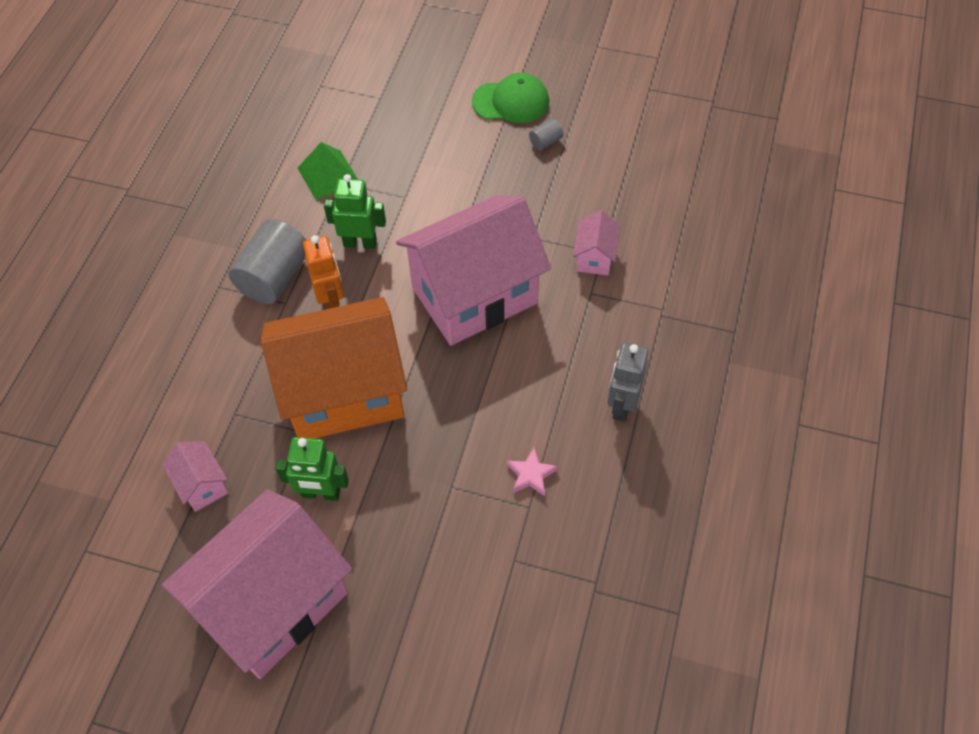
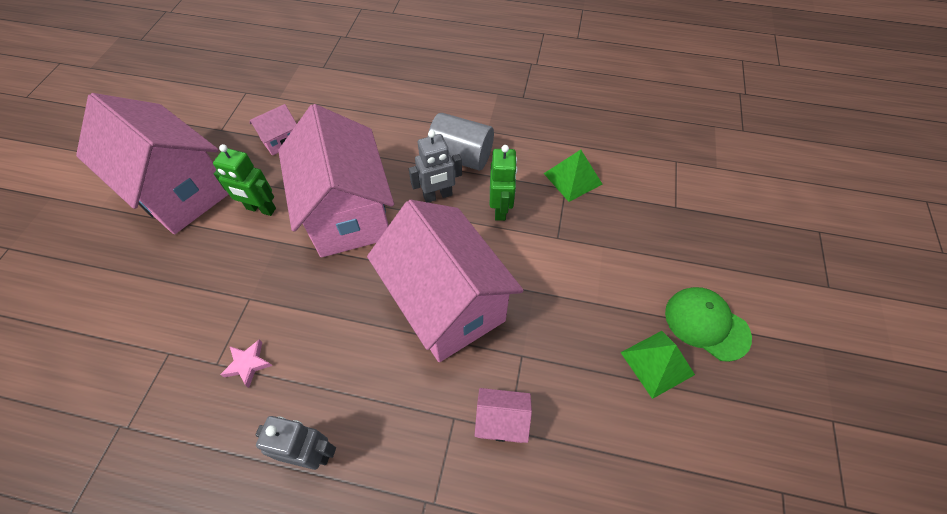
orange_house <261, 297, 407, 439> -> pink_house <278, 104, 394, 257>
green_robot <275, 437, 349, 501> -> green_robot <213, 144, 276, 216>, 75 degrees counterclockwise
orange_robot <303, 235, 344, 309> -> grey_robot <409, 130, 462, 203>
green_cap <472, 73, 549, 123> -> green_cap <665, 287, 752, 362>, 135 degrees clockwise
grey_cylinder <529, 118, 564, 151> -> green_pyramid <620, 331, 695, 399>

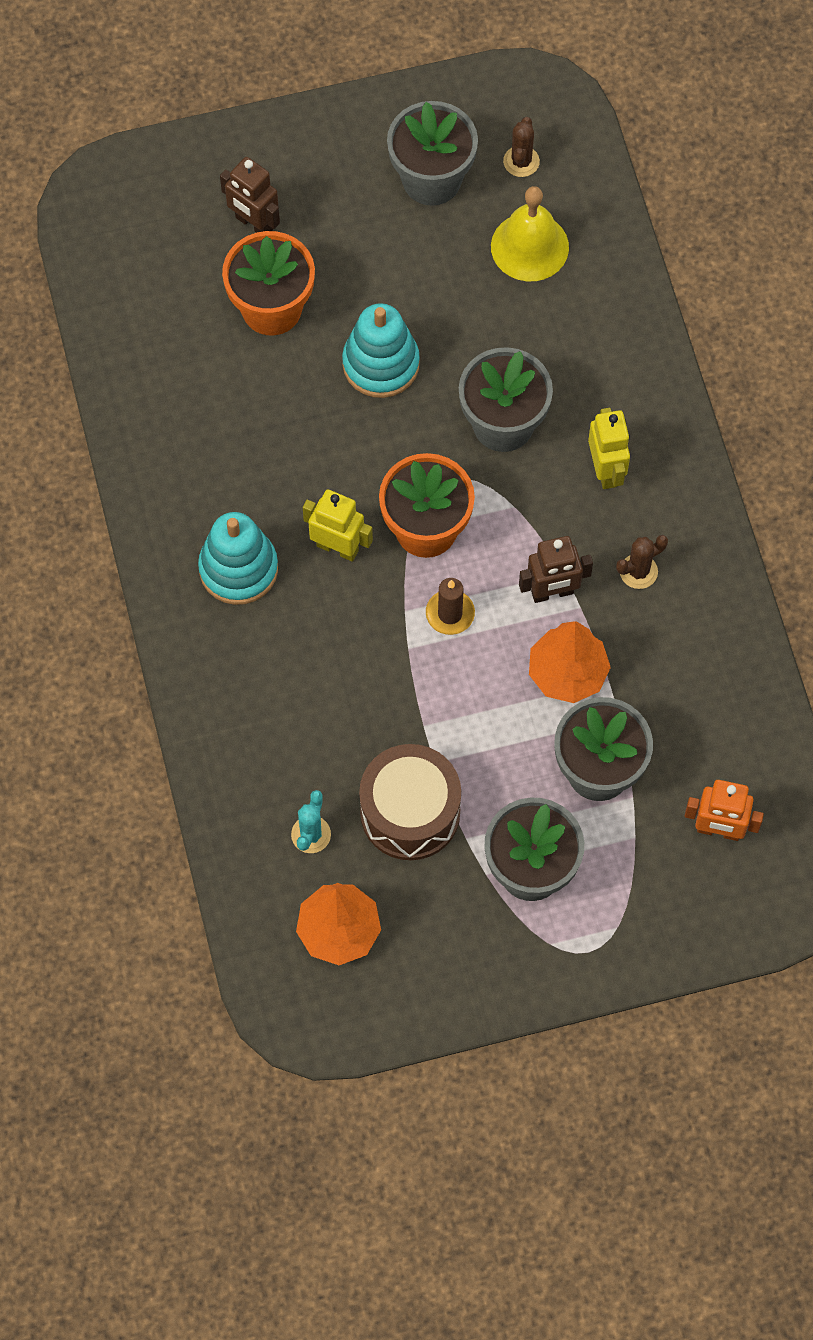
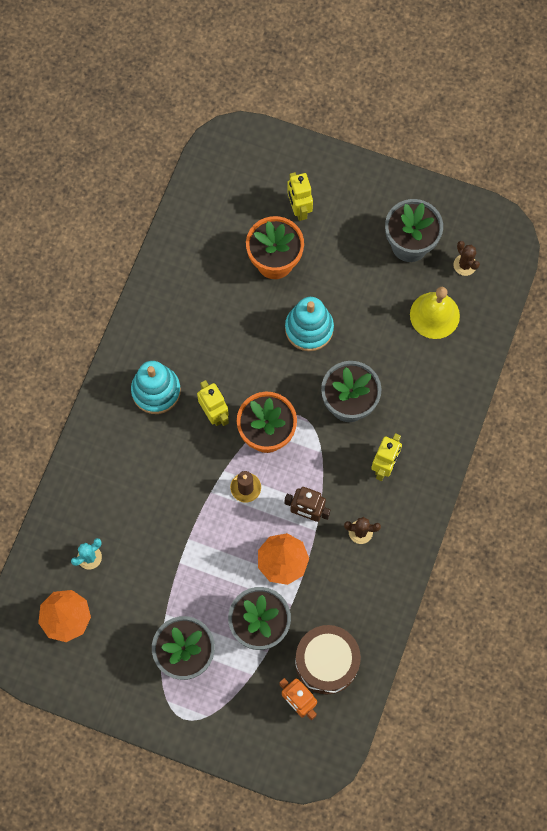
brown_robot <220, 157, 280, 233> -> yellow_robot <287, 172, 313, 221>
brown_drum <359, 744, 461, 860> -> brown_drum <295, 625, 361, 694>, relocated
brown_cactus <503, 117, 540, 177> -> brown_cactus <453, 241, 480, 276>, 75 degrees counterclockwise

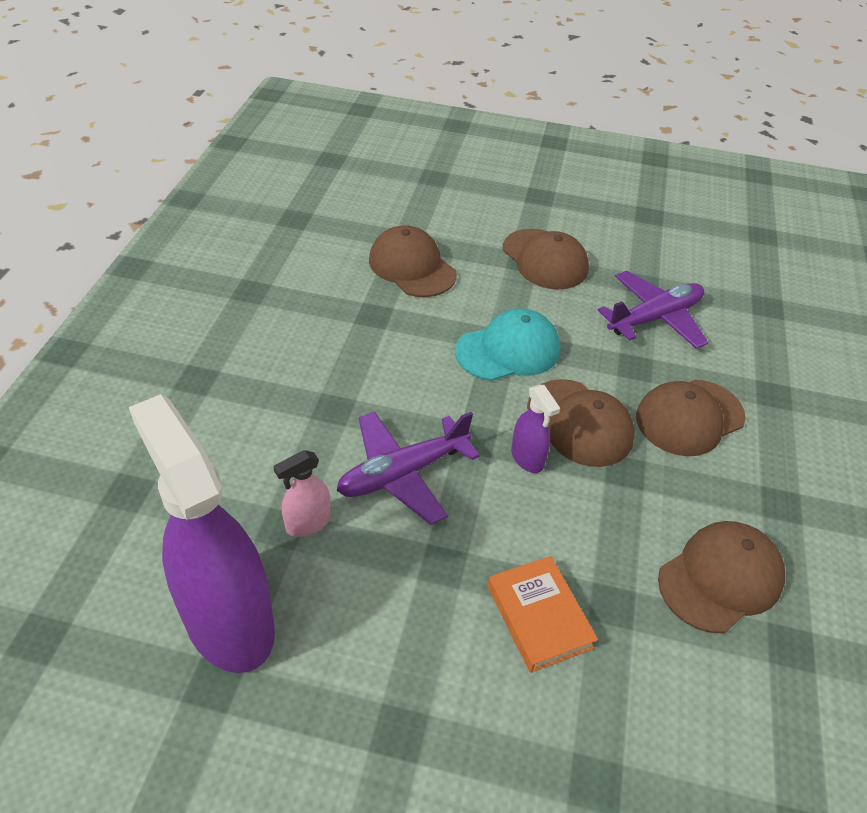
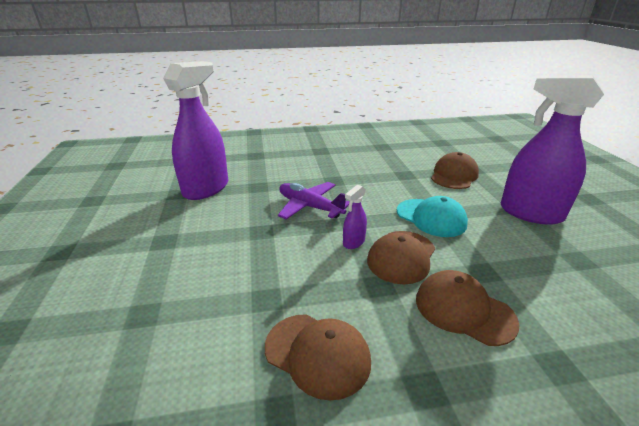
pink_spray_bottle <273, 450, 331, 537> -> none
orange_book <488, 556, 598, 673> -> none
brown_cap <503, 229, 589, 289> -> purple_spray_bottle <501, 75, 604, 225>
purple_plane <598, 271, 708, 349> -> none

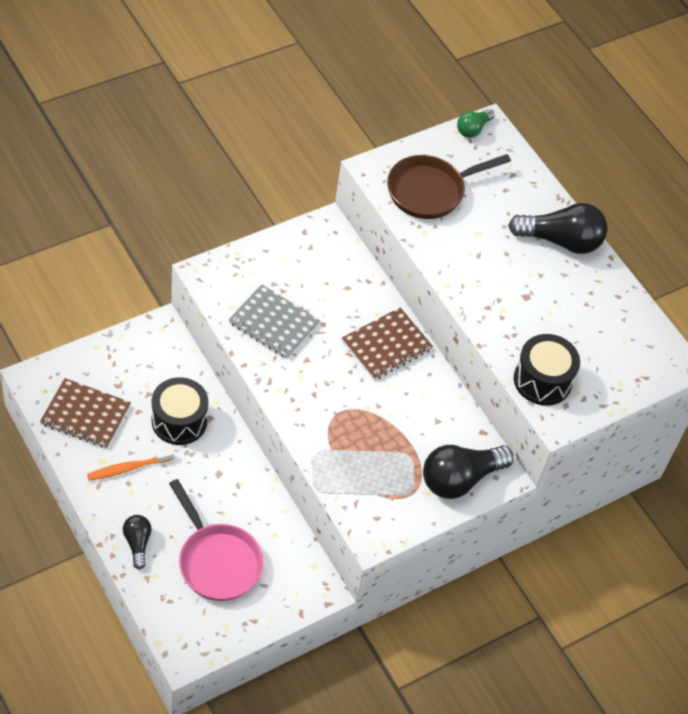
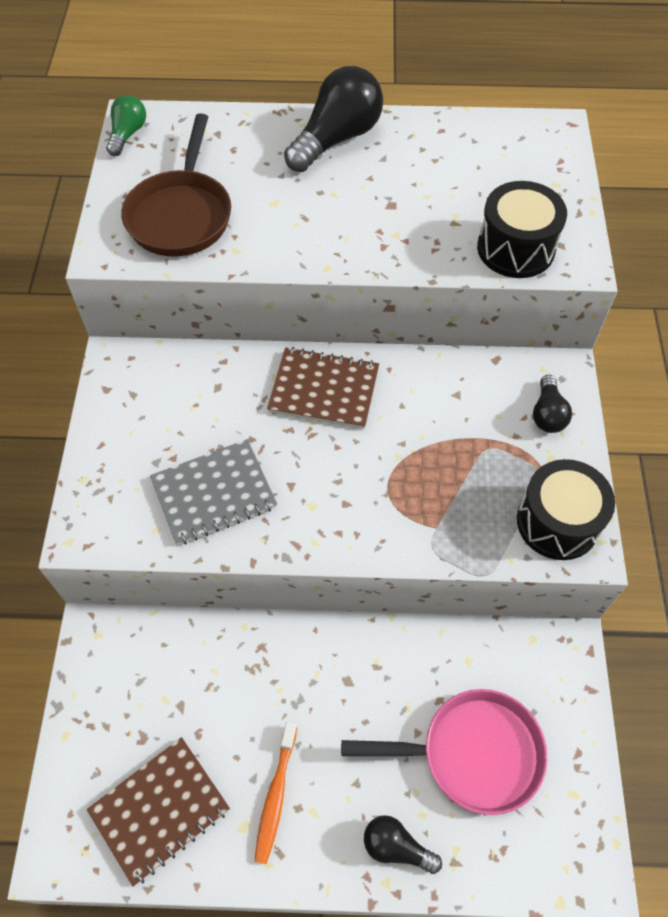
black_drum <152, 377, 208, 445> -> black_drum <517, 459, 615, 560>, relocated
brown_notebook <342, 307, 433, 380> -> brown_notebook <267, 347, 379, 429>, 75 degrees counterclockwise
black_light_bulb <423, 445, 514, 499> -> black_light_bulb <533, 375, 572, 433>, x0.54
green_light_bulb <457, 109, 495, 138> -> green_light_bulb <106, 95, 146, 156>, 150 degrees counterclockwise

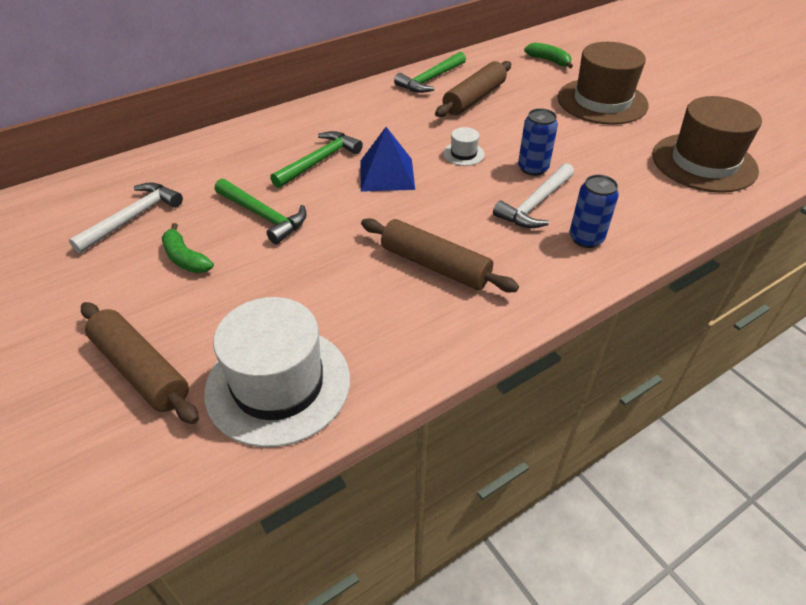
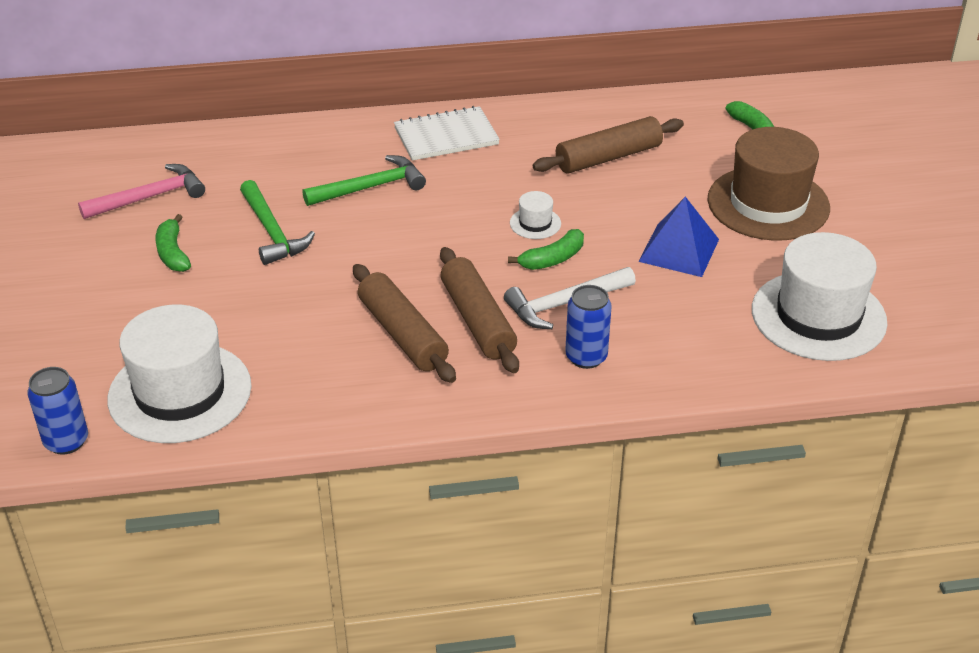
white_hammer <69, 182, 183, 254> -> pink_hammer <78, 164, 205, 219>
brown_rolling_pin <81, 302, 199, 424> -> brown_rolling_pin <440, 247, 519, 373>, relocated
blue_pyramid <360, 127, 415, 192> -> blue_pyramid <638, 197, 719, 277>, relocated
green_hammer <394, 52, 466, 93> -> none
blue_can <518, 108, 558, 176> -> blue_can <27, 367, 88, 455>, relocated
brown_hat <652, 96, 762, 193> -> white_hat <752, 232, 888, 361>
none -> white_notebook <394, 106, 500, 161>
none -> green_banana <508, 229, 584, 270>

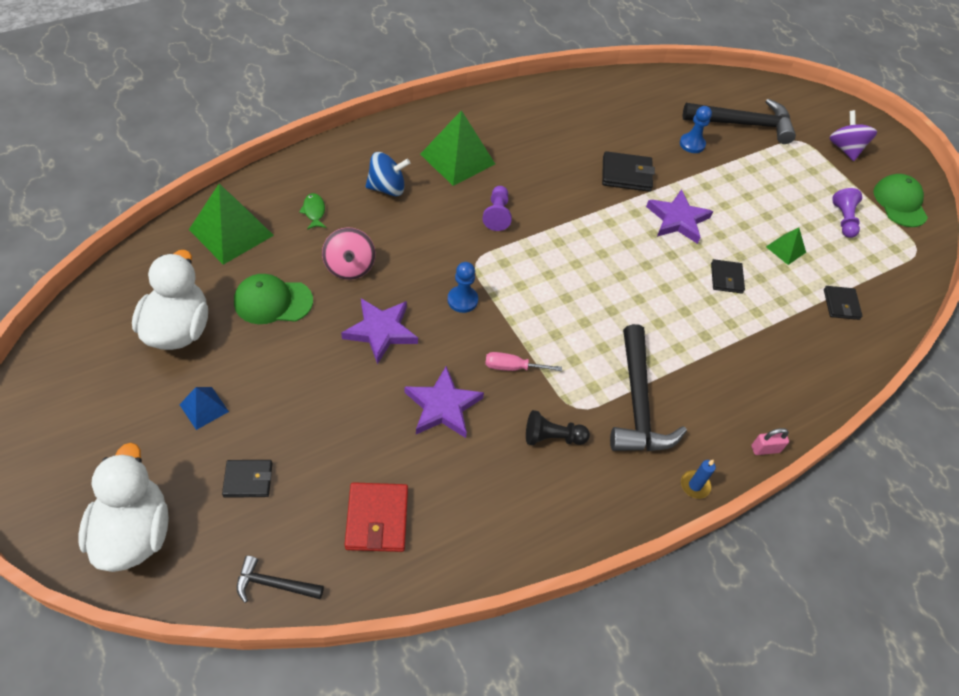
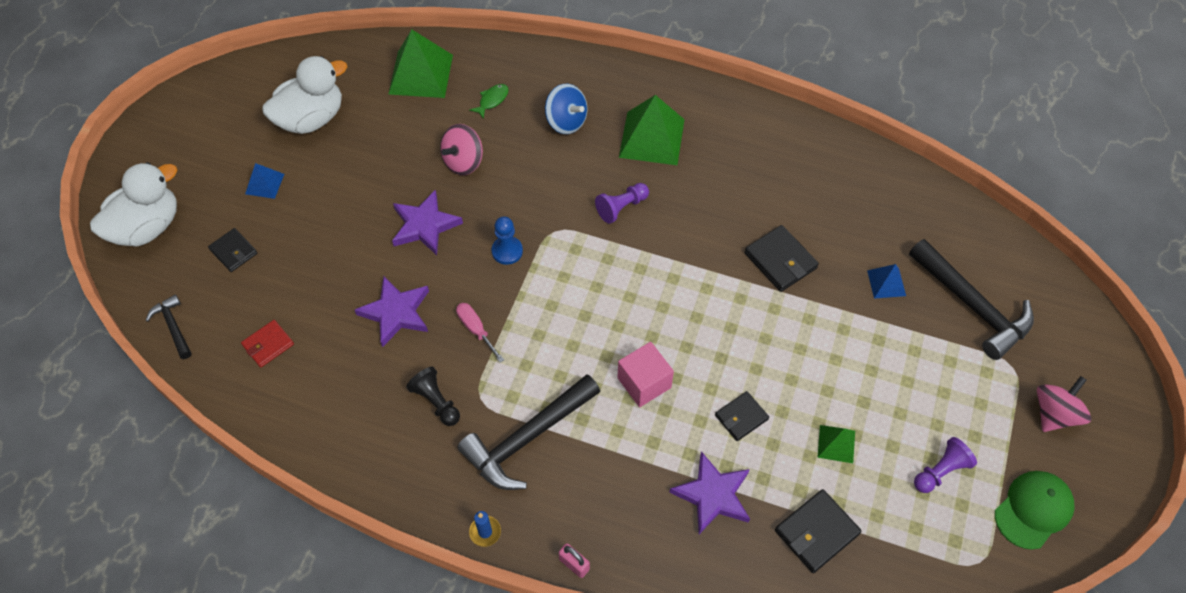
green_cap <234, 274, 313, 324> -> none
red_wallet <345, 482, 408, 552> -> red_wallet <241, 320, 294, 367>, x0.67
purple_star <646, 189, 713, 244> -> purple_star <669, 451, 750, 534>, relocated
blue_pawn <680, 106, 712, 153> -> blue_pyramid <867, 264, 906, 299>
black_wallet <824, 286, 862, 320> -> black_wallet <775, 489, 862, 573>, x1.50
purple_spinning_top <829, 110, 877, 161> -> pink_spinning_top <1037, 376, 1091, 432>
none -> pink_cube <617, 342, 674, 407>

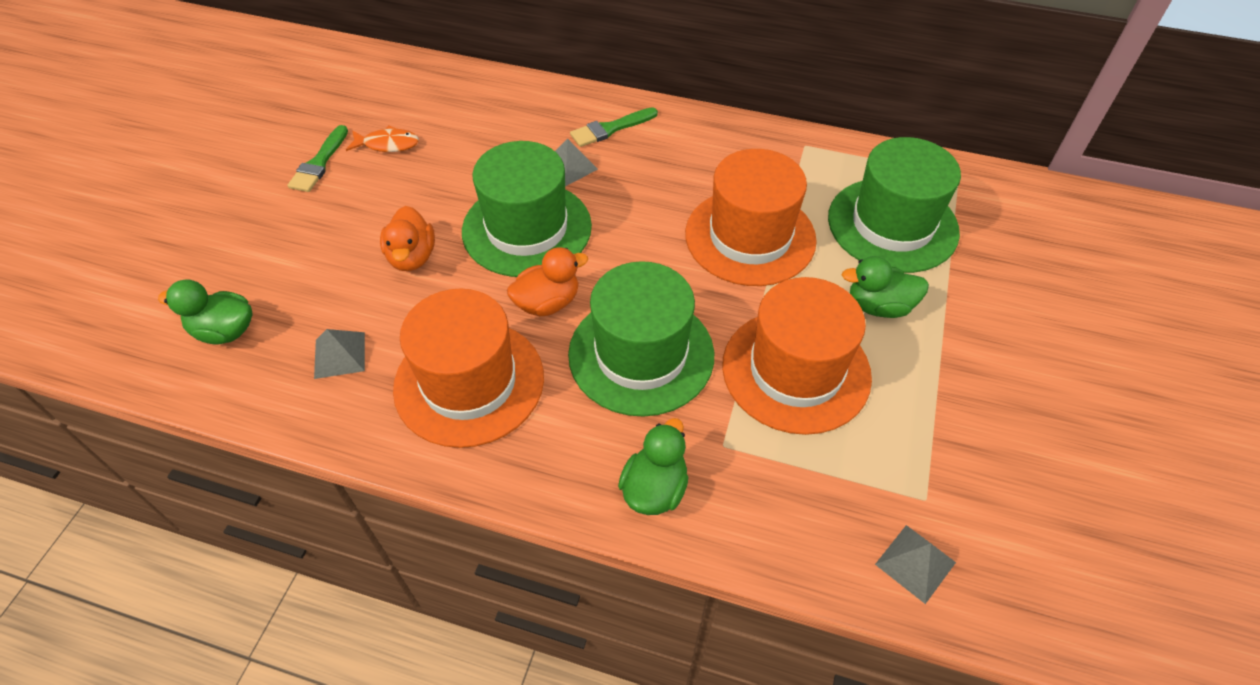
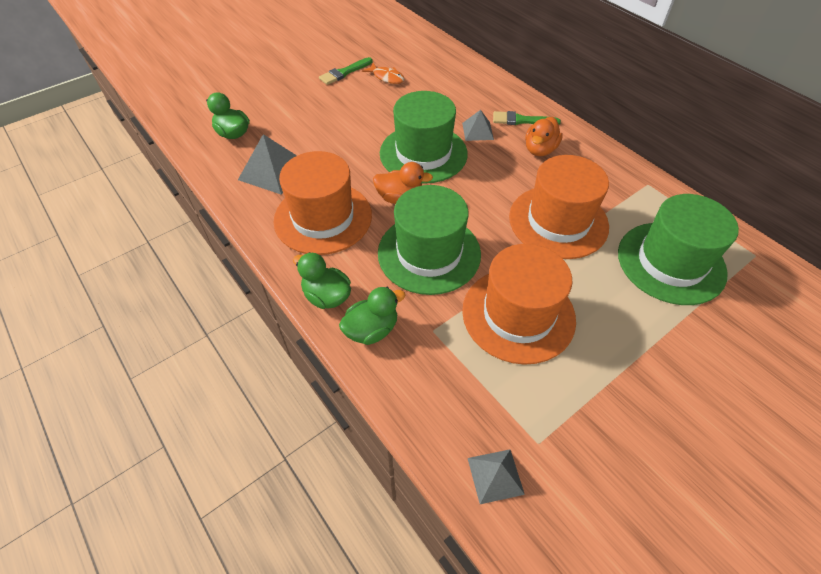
grey_pyramid <314, 329, 365, 379> -> grey_pyramid <238, 134, 297, 194>, x1.67
orange_duck <380, 206, 435, 271> -> orange_duck <525, 117, 563, 156>, relocated
green_duck <842, 256, 929, 318> -> green_duck <293, 252, 351, 309>, relocated

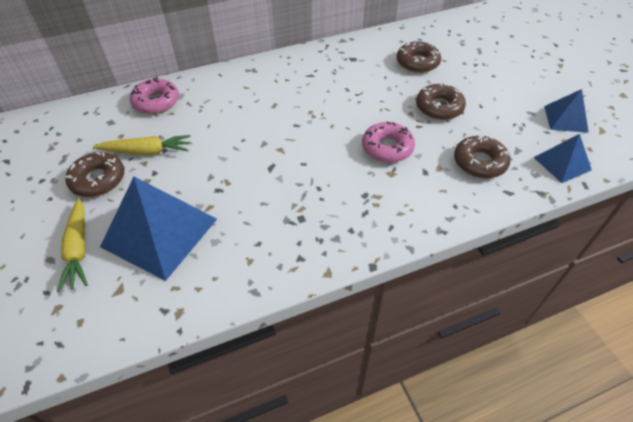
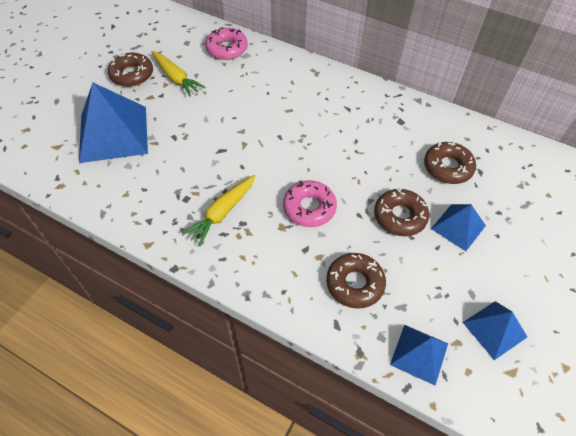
yellow_carrot <57, 198, 88, 292> -> yellow_carrot <182, 175, 255, 246>, relocated
none -> blue_pyramid <431, 204, 486, 251>

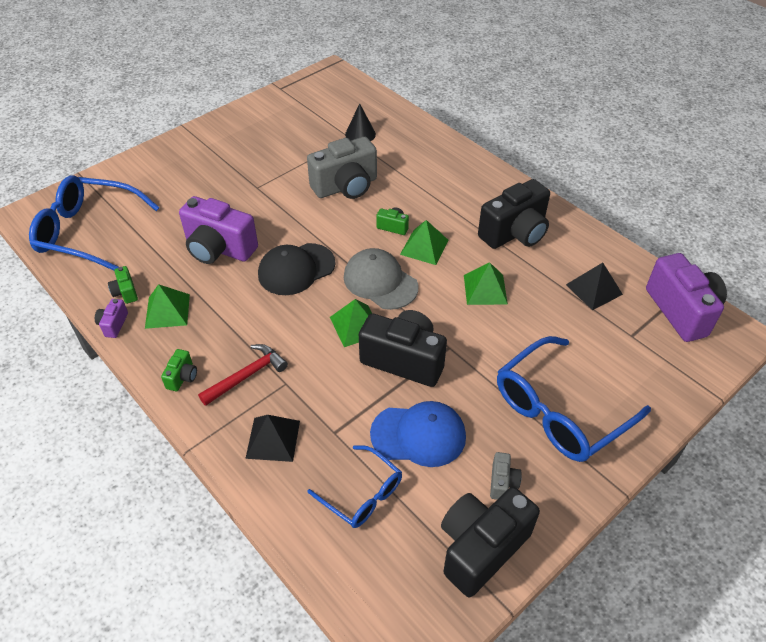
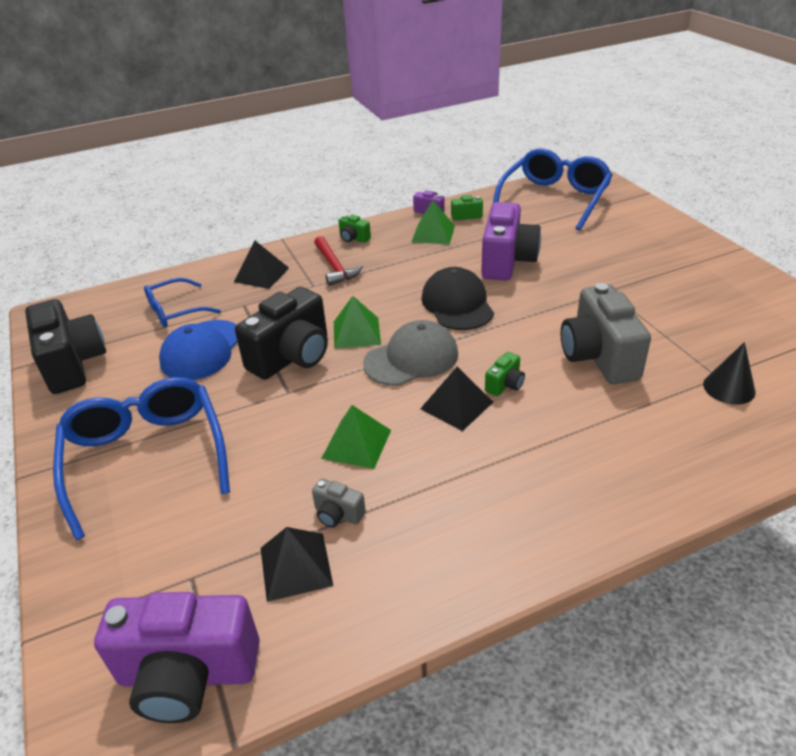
purple_camera <179, 196, 258, 264> -> purple_camera <481, 202, 541, 280>, 150 degrees clockwise
green_pyramid <400, 220, 449, 265> -> black_pyramid <420, 367, 493, 431>
black_camera <478, 179, 550, 249> -> none
grey_camera <490, 452, 522, 500> -> grey_camera <312, 479, 366, 527>, relocated

